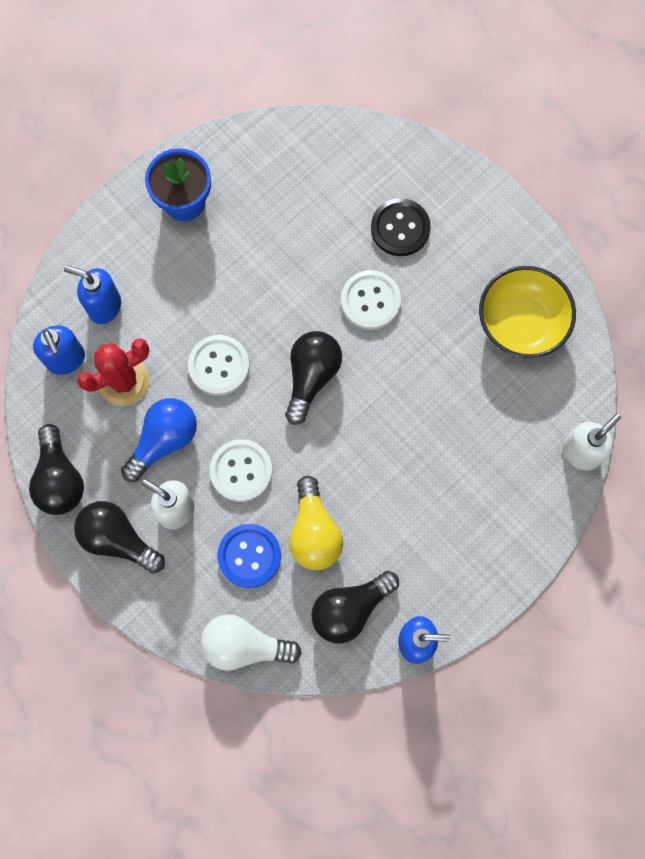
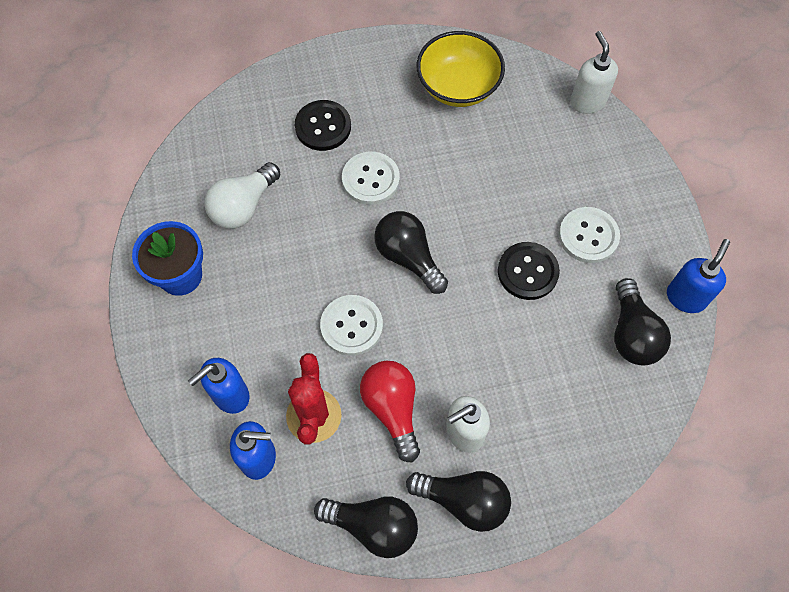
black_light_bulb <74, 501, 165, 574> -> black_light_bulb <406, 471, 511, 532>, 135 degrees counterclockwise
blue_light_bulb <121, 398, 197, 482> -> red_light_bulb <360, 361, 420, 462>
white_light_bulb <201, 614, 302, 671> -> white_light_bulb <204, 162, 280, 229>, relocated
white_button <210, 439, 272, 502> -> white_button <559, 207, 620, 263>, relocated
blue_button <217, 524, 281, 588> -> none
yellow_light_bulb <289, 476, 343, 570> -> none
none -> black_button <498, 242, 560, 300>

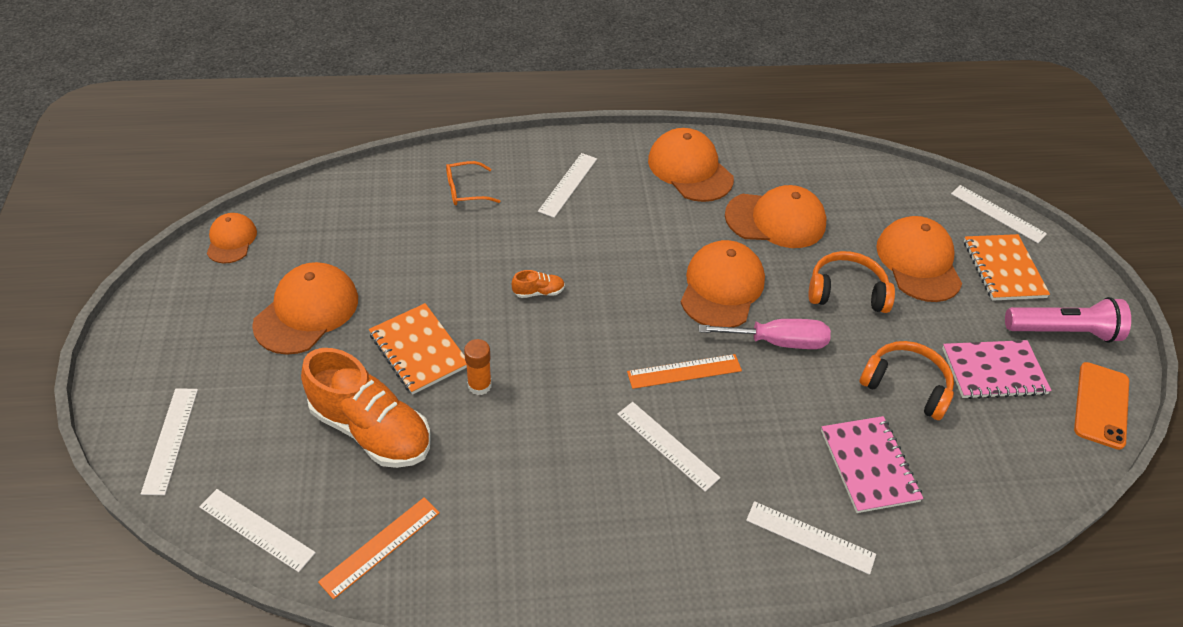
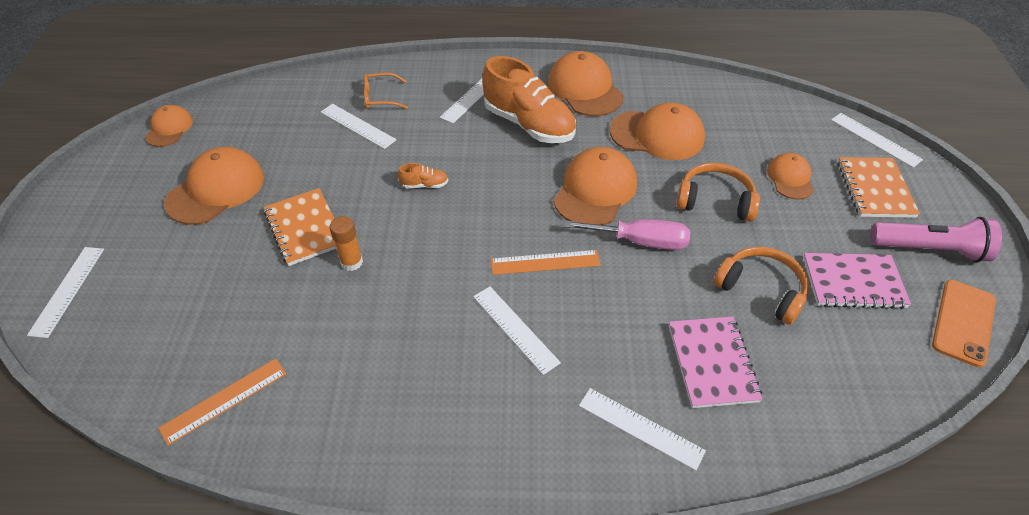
white_ruler <199, 489, 316, 572> -> white_ruler <321, 104, 397, 149>, relocated
orange_shoe <301, 348, 431, 468> -> orange_shoe <483, 56, 576, 143>, relocated
orange_cap <876, 216, 962, 302> -> orange_cap <767, 153, 814, 199>, x0.58

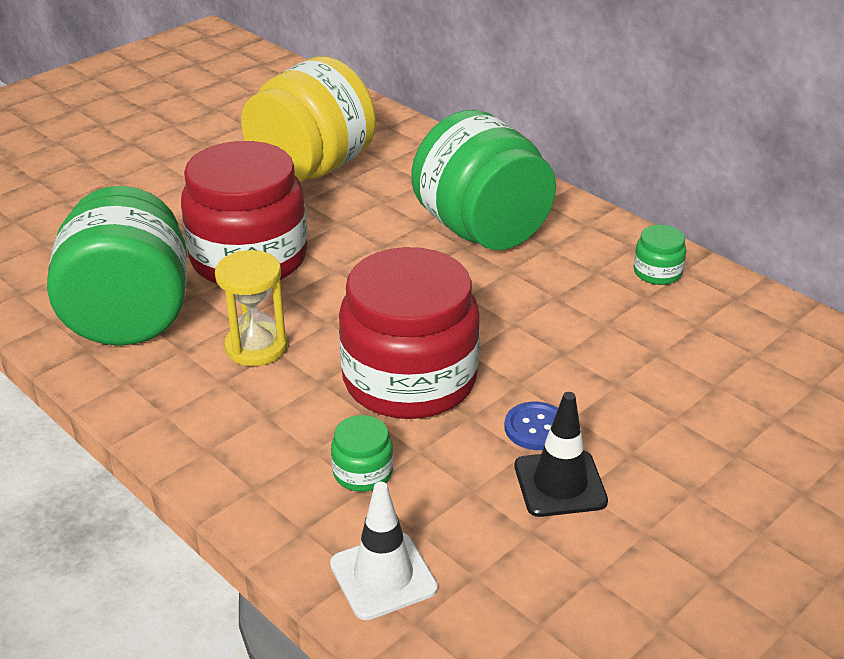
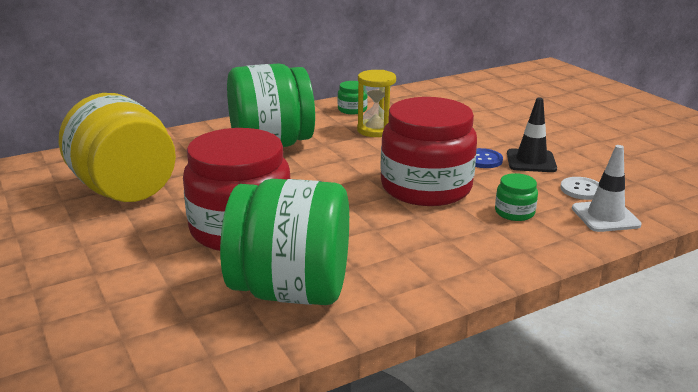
yellow_hourglass <215, 250, 288, 366> -> yellow_hourglass <357, 70, 396, 137>, relocated
none -> white_button <561, 177, 599, 200>

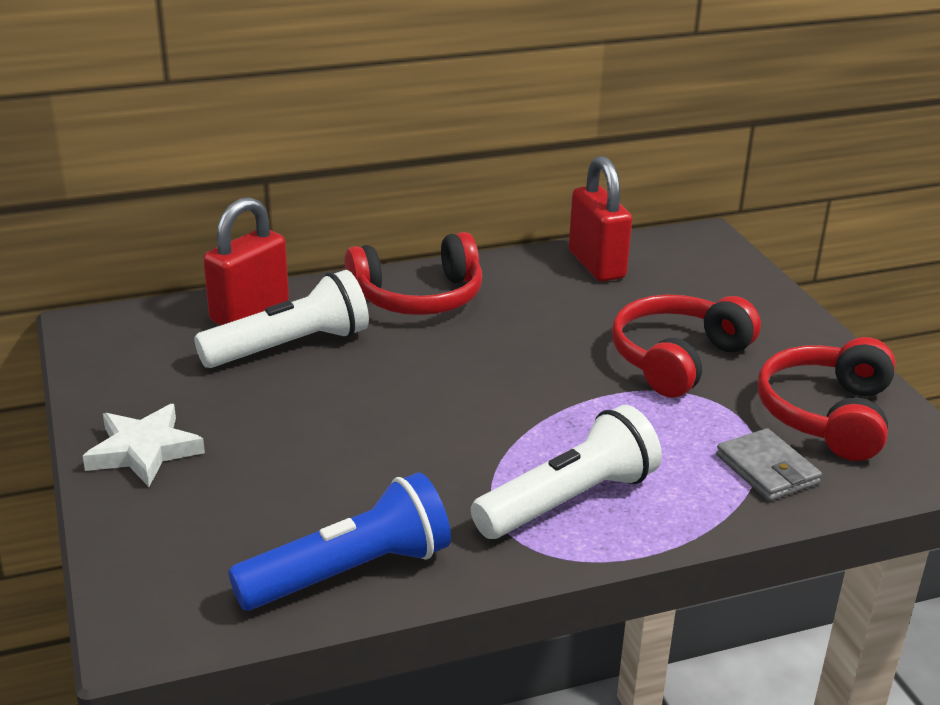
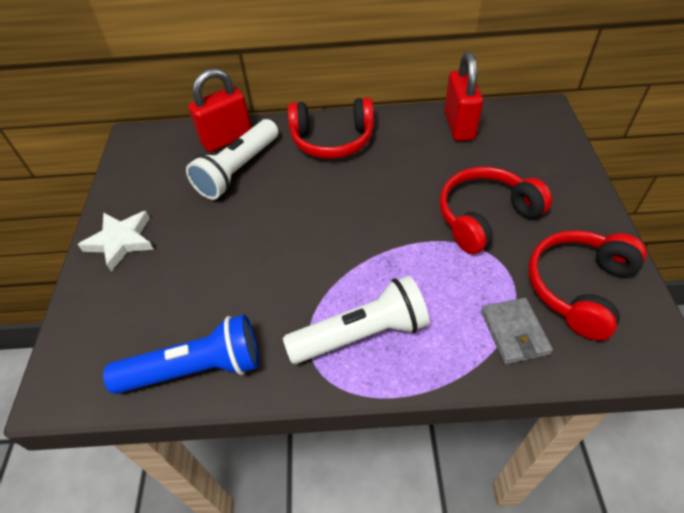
white_flashlight <194, 270, 369, 368> -> white_flashlight <186, 119, 278, 200>, 135 degrees clockwise

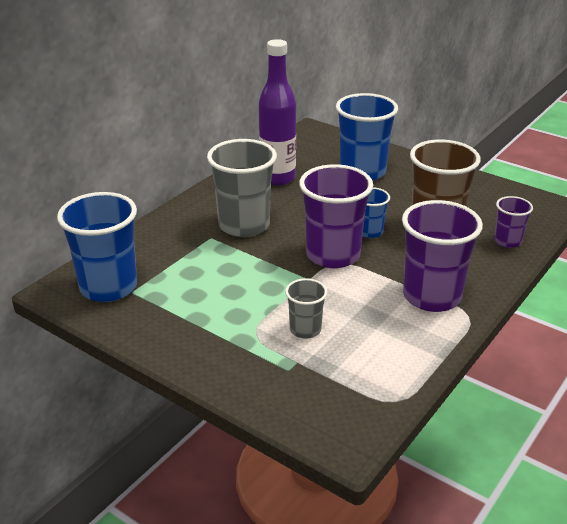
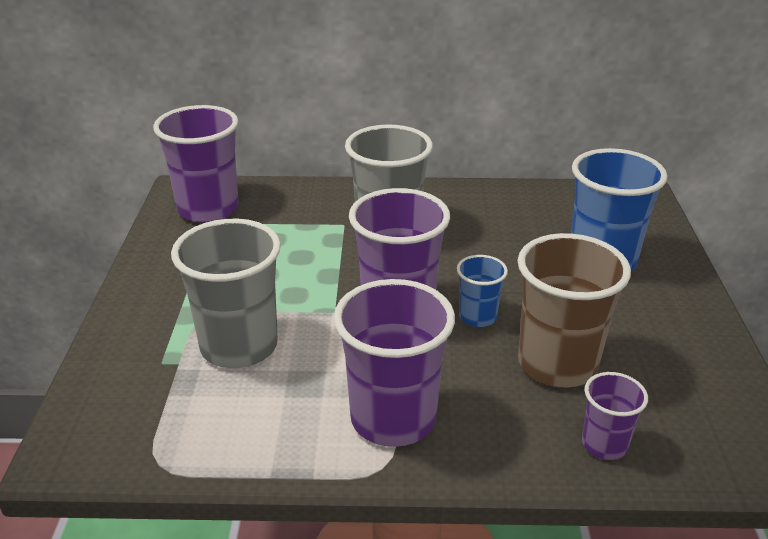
blue_cup <57, 192, 137, 302> -> purple_cup <153, 105, 239, 223>
purple_bottle <259, 39, 296, 186> -> none
grey_cup <285, 278, 327, 339> -> grey_cup <171, 219, 281, 368>, x1.93

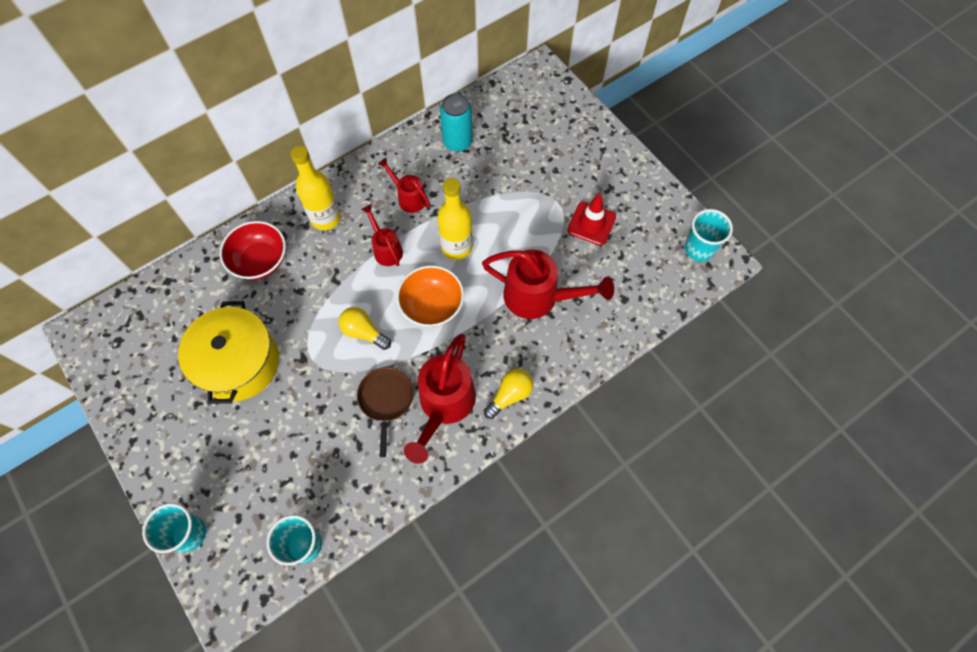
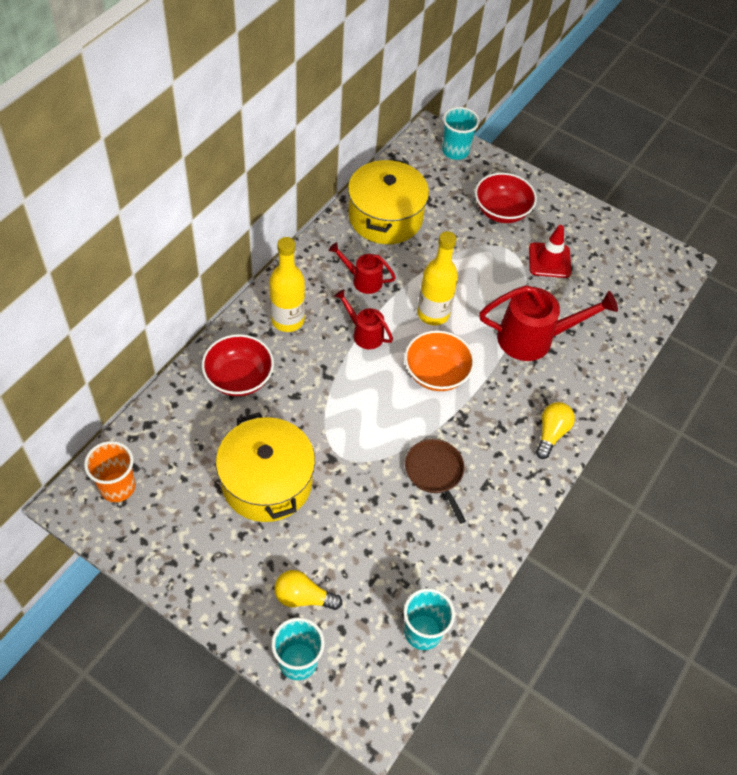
yellow_light_bulb <338, 307, 391, 350> -> yellow_light_bulb <274, 570, 342, 610>, relocated
red_watering_can <404, 334, 476, 464> -> none
turquoise_can <440, 93, 473, 152> -> yellow_pot <348, 158, 429, 244>
turquoise_cup <685, 209, 733, 262> -> turquoise_cup <442, 107, 480, 160>, relocated
none -> orange_cup <84, 441, 136, 502>
none -> red_bowl <475, 173, 537, 223>

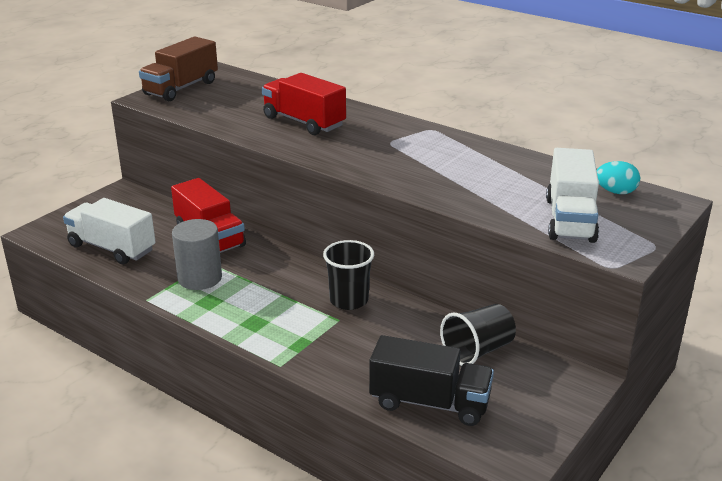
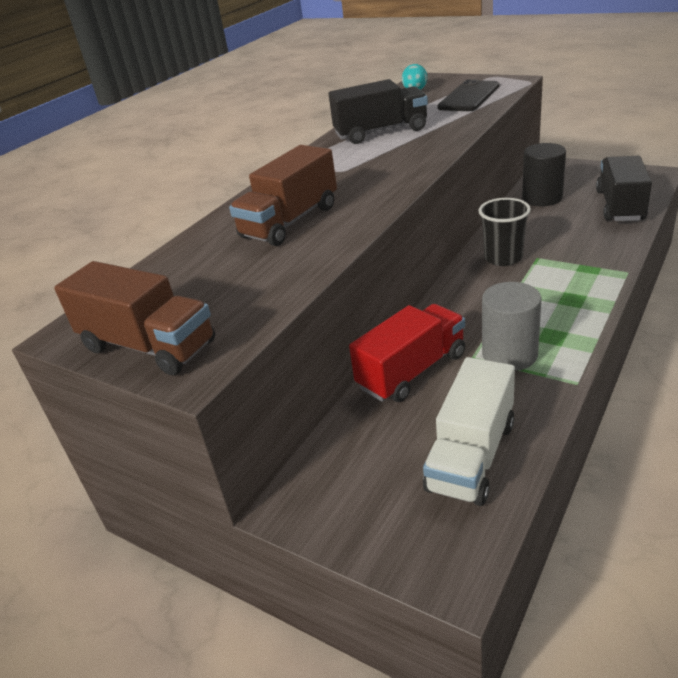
red_truck <262, 73, 346, 135> -> brown_truck <229, 145, 337, 246>
black_cup <440, 304, 516, 366> -> black_cylinder <522, 143, 566, 206>
white_truck <546, 148, 599, 243> -> black_phone <437, 79, 499, 111>
none -> black_truck <329, 79, 428, 144>

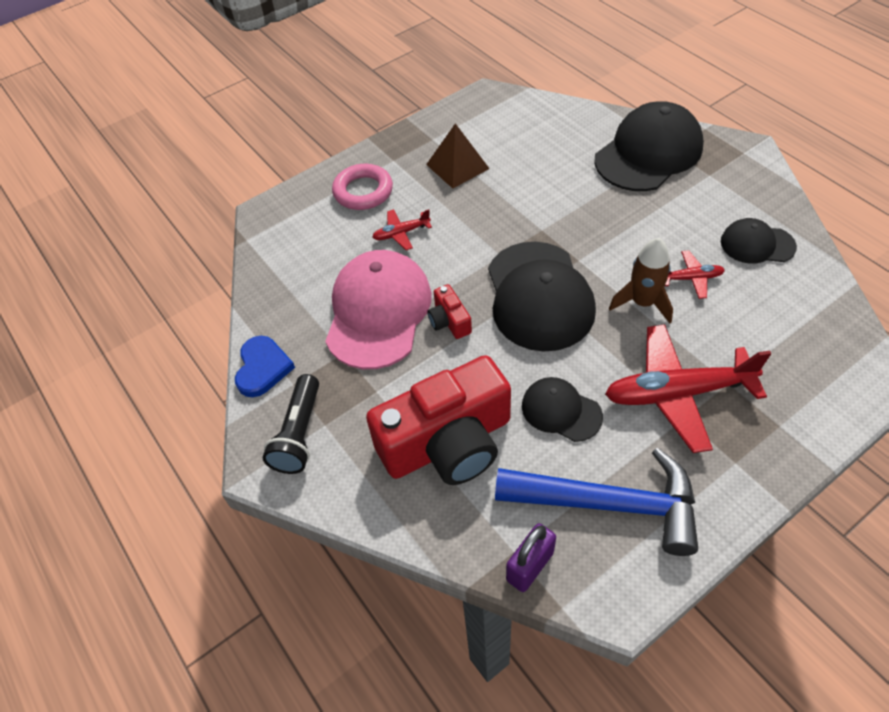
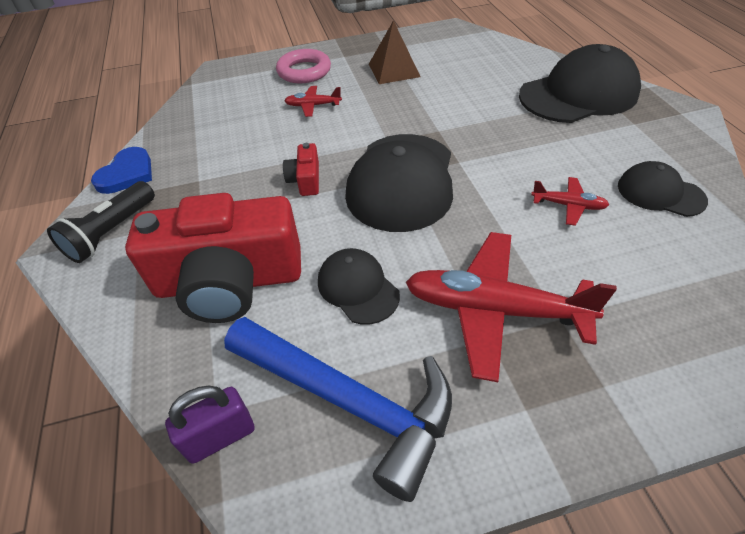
pink_cap <325, 250, 432, 369> -> none
brown_rocket <609, 238, 673, 323> -> none

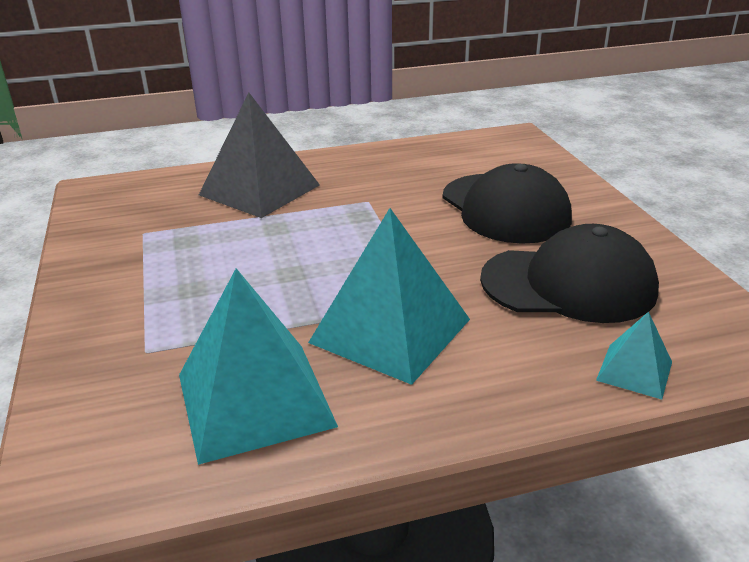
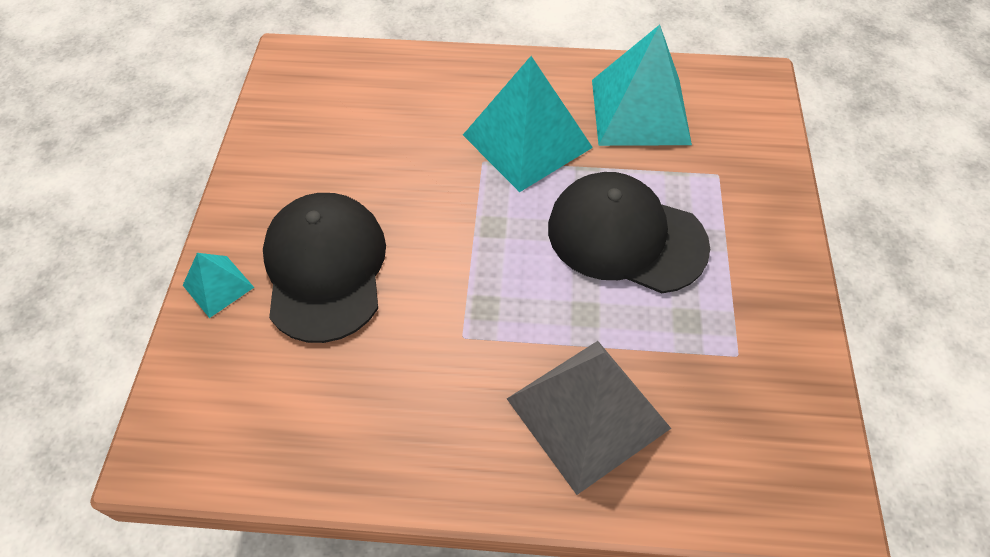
black_cap <480, 224, 659, 323> -> black_cap <548, 172, 710, 293>, relocated
turquoise_pyramid <596, 312, 672, 399> -> turquoise_pyramid <183, 253, 254, 318>, relocated

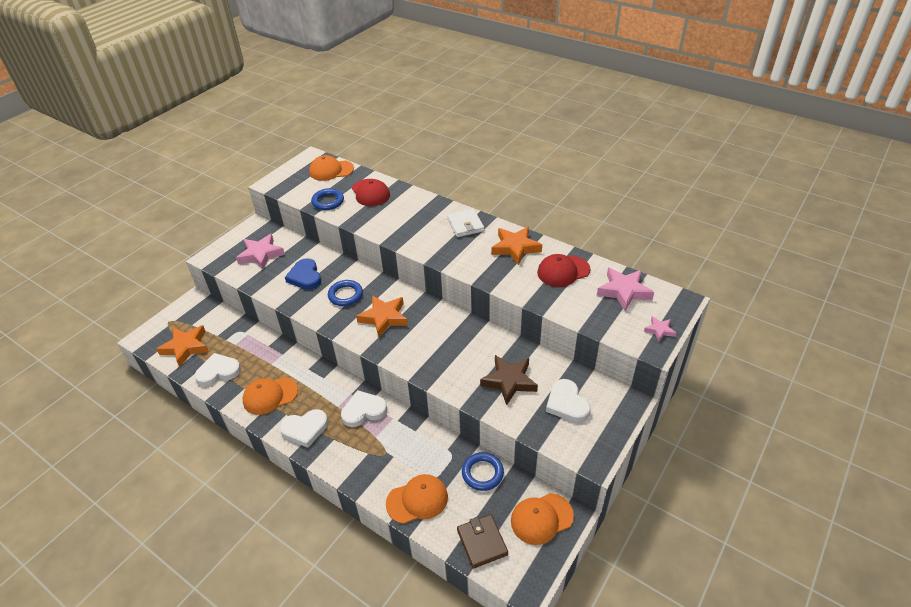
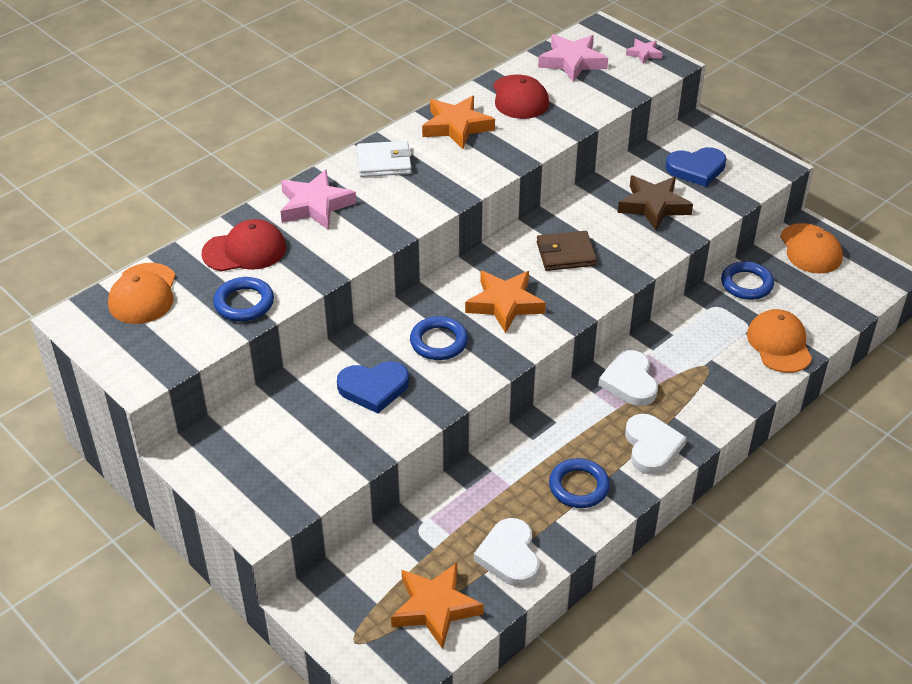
pink_star <236, 234, 285, 269> -> pink_star <280, 170, 356, 230>, relocated
orange_cap <243, 377, 298, 415> -> blue_ring <549, 458, 610, 508>
brown_wallet <457, 514, 508, 569> -> brown_wallet <537, 231, 597, 271>, relocated
white_heart <546, 379, 591, 422> -> blue_heart <666, 147, 726, 187>

